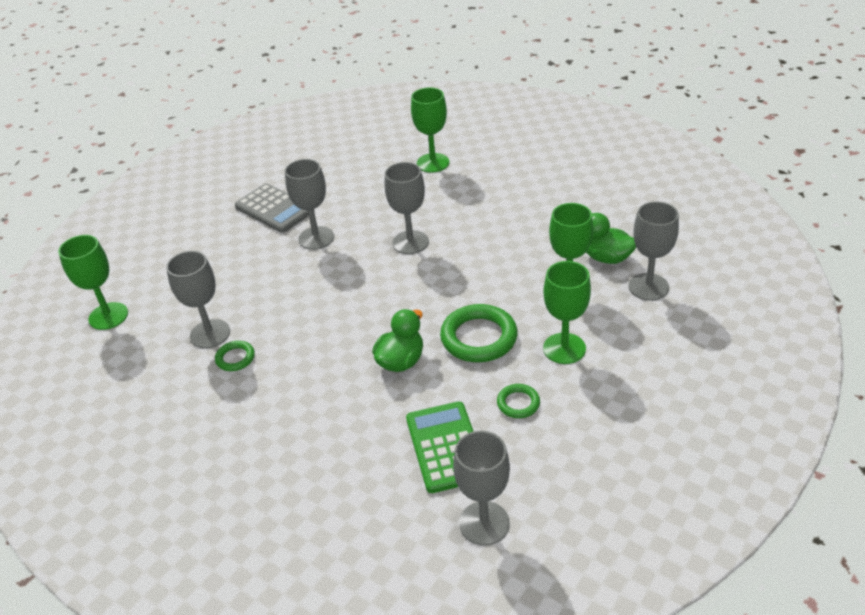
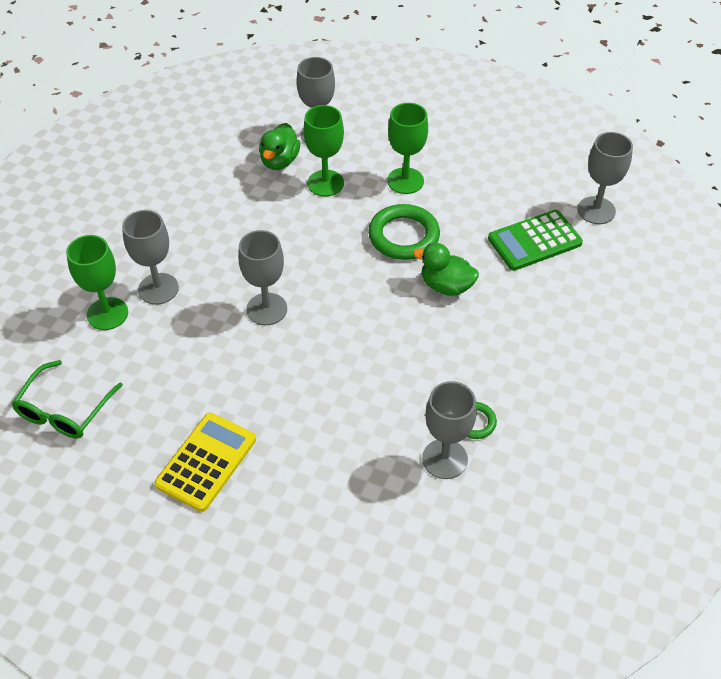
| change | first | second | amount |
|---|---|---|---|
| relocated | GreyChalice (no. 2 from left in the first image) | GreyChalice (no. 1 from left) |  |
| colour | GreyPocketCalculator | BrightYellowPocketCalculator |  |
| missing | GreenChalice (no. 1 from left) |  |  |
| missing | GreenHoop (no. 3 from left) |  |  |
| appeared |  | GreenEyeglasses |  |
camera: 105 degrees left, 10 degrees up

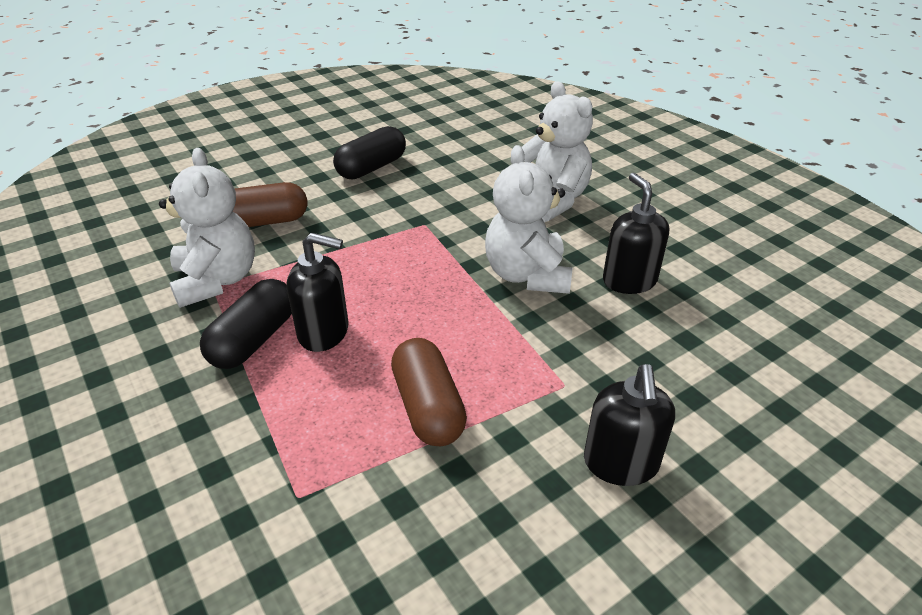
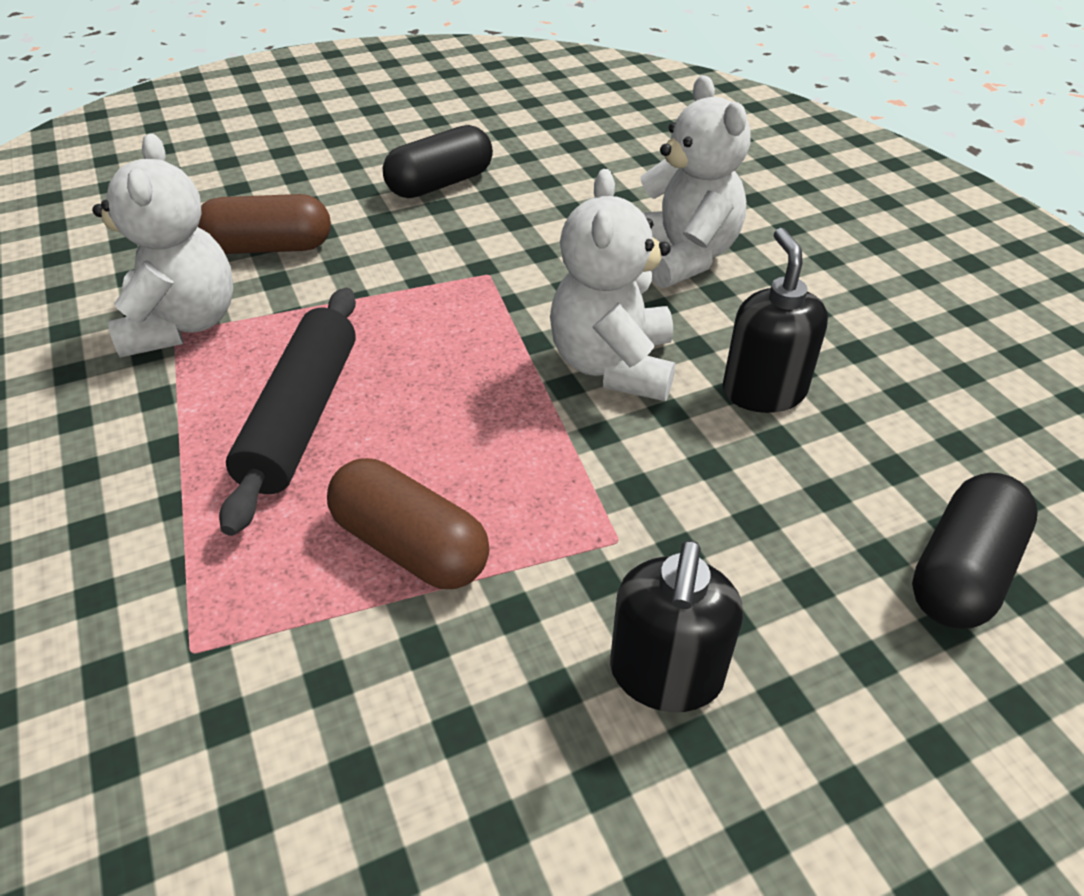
| change | first | second | amount |
|---|---|---|---|
| exchanged | EbonySoapPump (no. 1 from left) | EbonyRollingPin |  |
| relocated | EbonyPill (no. 1 from left in the first image) | EbonyPill (no. 2 from left) |  |
| spun | RussetPill (no. 2 from left) |  | 45 degrees counterclockwise |
camera: 10 degrees right, 5 degrees up

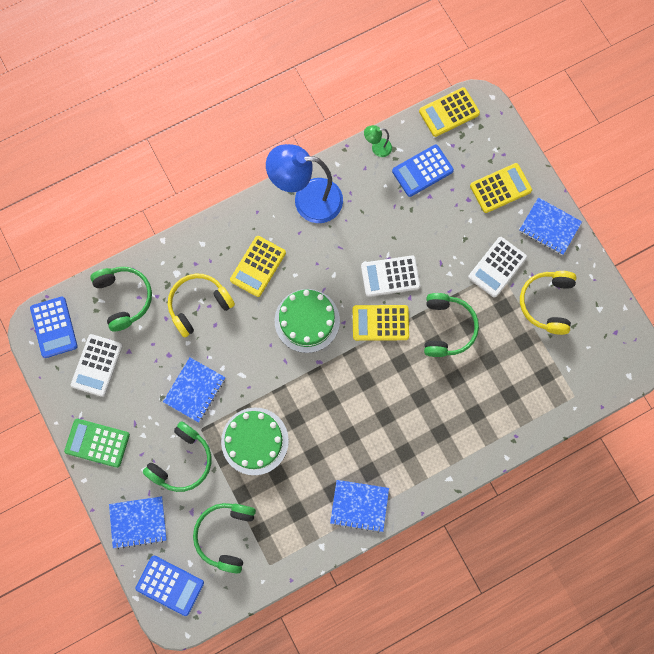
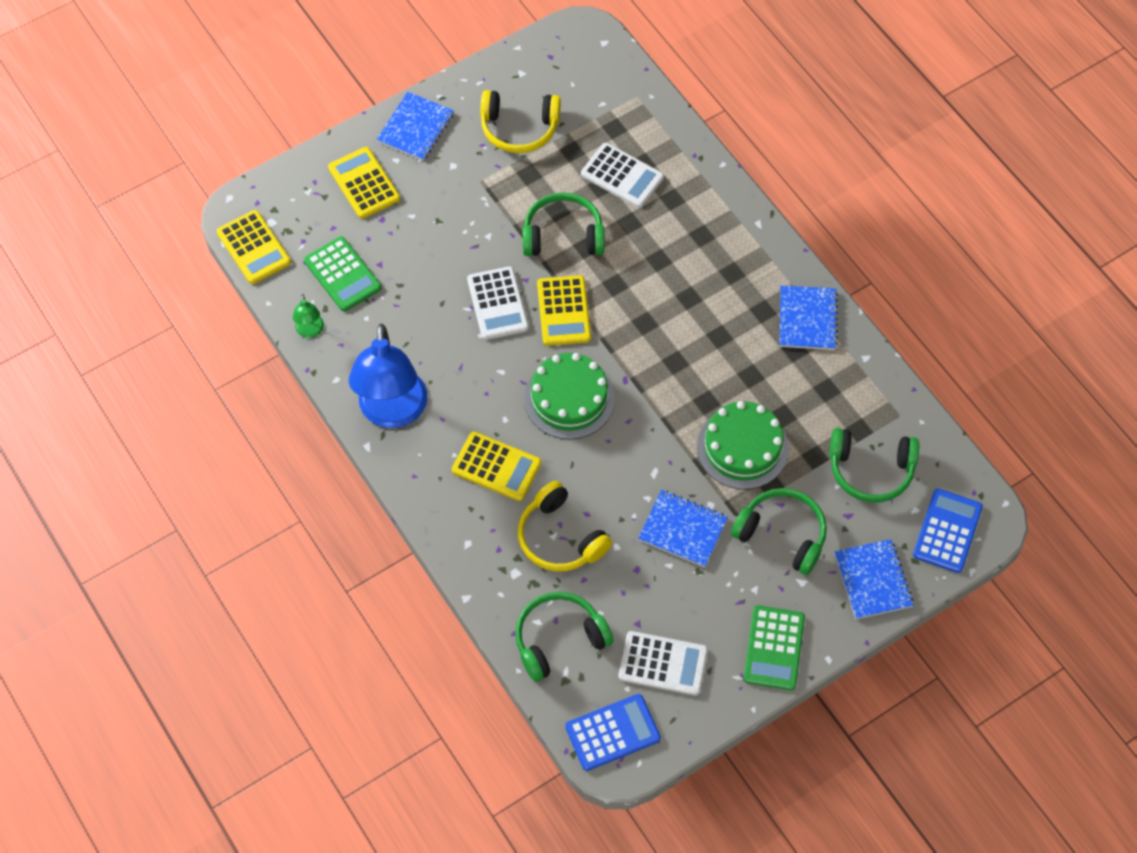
| change | first | second | amount |
|---|---|---|---|
| colour | RoyalBluePocketCalculator (no. 3 from left) | GreenPocketCalculator (no. 1 from left) |  |
| relocated | WhitePocketCalculator (no. 3 from left in the first image) | WhitePocketCalculator (no. 2 from left) |  |
camera: 95 degrees left, 15 degrees down

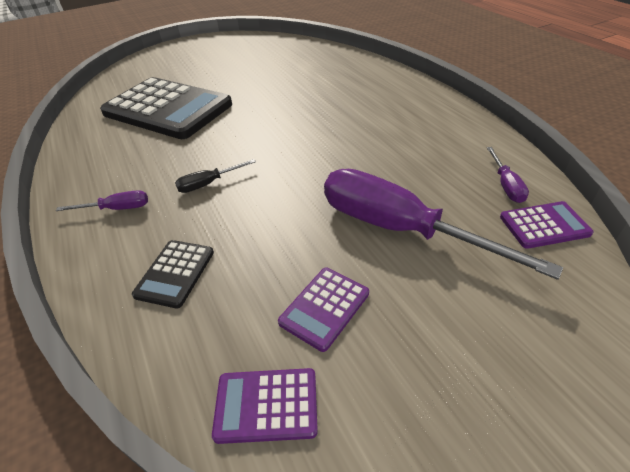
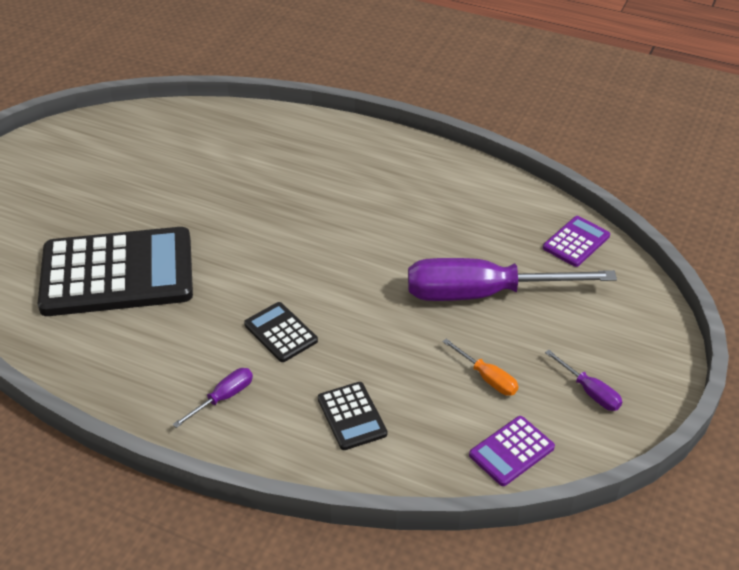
| change | first | second | amount |
|---|---|---|---|
| relocated | PurpleFlatScrewdriver (no. 3 from left) |  |  |
| exchanged | EbonyFlatScrewdriver | EbonyPocketCalculator (no. 2 from left) |  |
| exchanged | PurplePocketCalculator (no. 2 from left) | OrangeColouredFlatScrewdriver |  |
camera: 40 degrees left, 0 degrees up

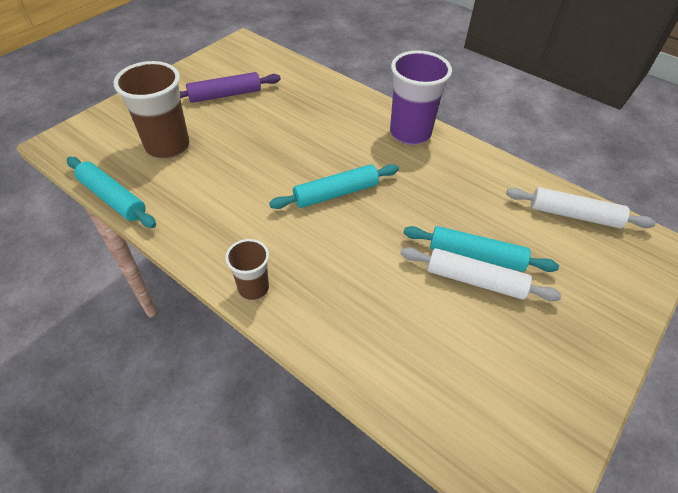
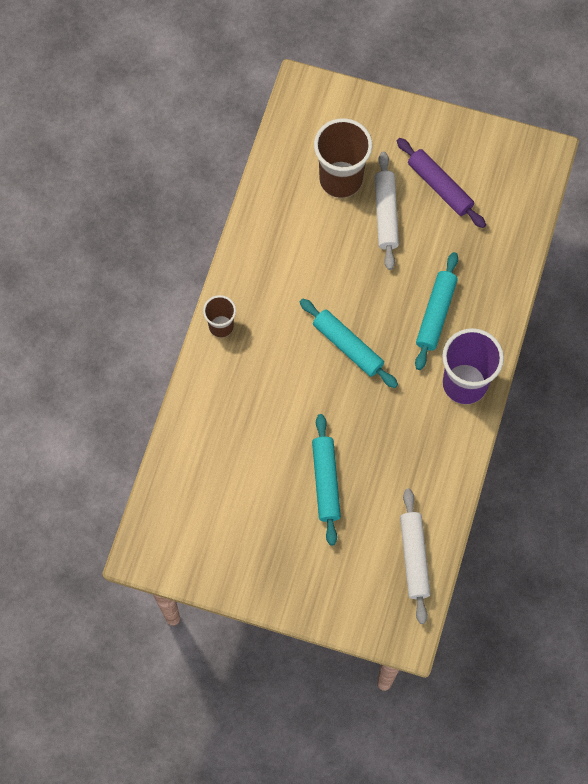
| change | first | second | amount |
|---|---|---|---|
| relocated | AquaRollingPin (no. 1 from left in the first image) | AquaRollingPin (no. 3 from left) |  |
| relocated | WhiteRollingPin (no. 1 from left) |  |  |
camera: 70 degrees right, 20 degrees up

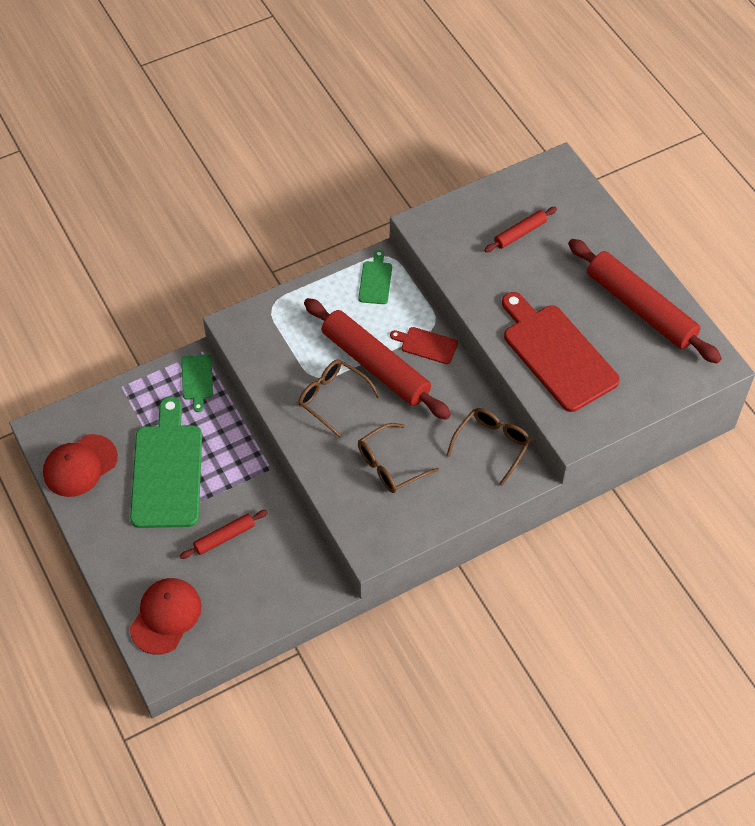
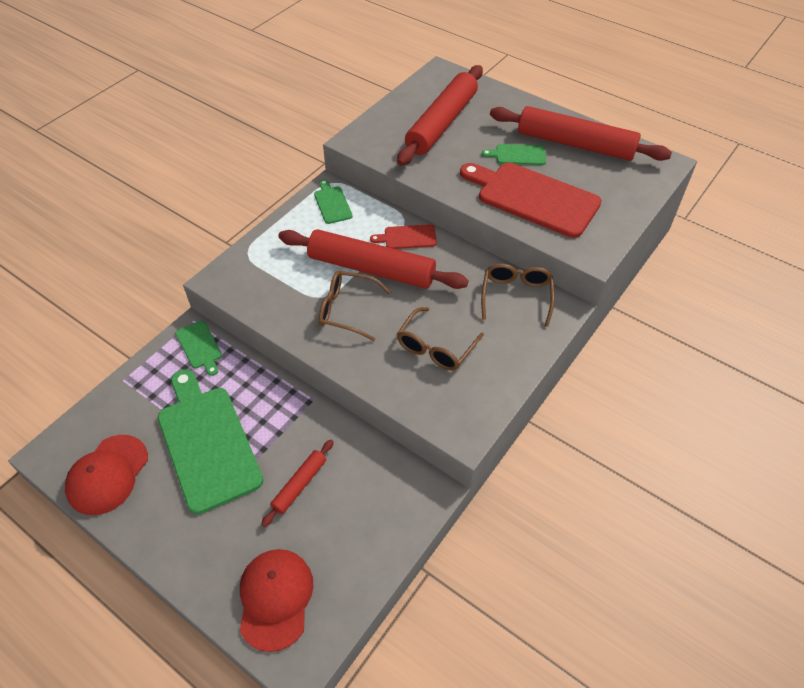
| change | first | second | amount |
|---|---|---|---|
| size | RedRollingPin (no. 3 from left) |  | x2.10 |
| appeared |  | GreenCuttingBoard (no. 4 from left) |  |
camera: 25 degrees left, 5 degrees down

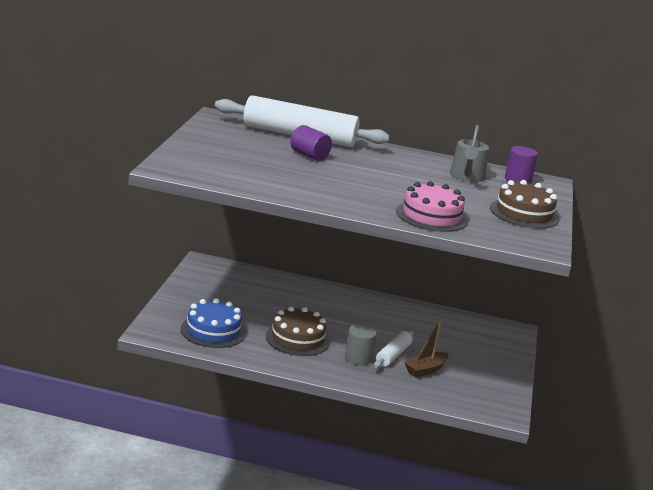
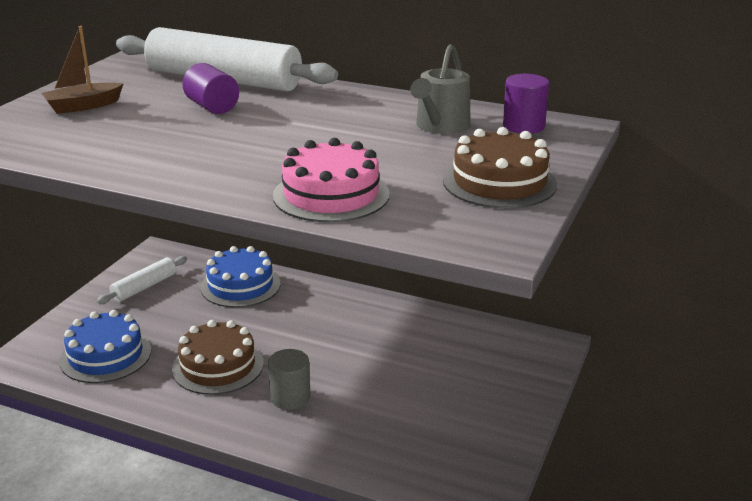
| change | first | second | amount |
|---|---|---|---|
| relocated | RussetSailboat |  |  |
| relocated | WhiteRollingPin (no. 2 from left in the first image) | WhiteRollingPin (no. 1 from left) |  |
| appeared |  | RoyalBlueGateau (no. 2 from left) |  |
camera: 15 degrees right, 5 degrees up

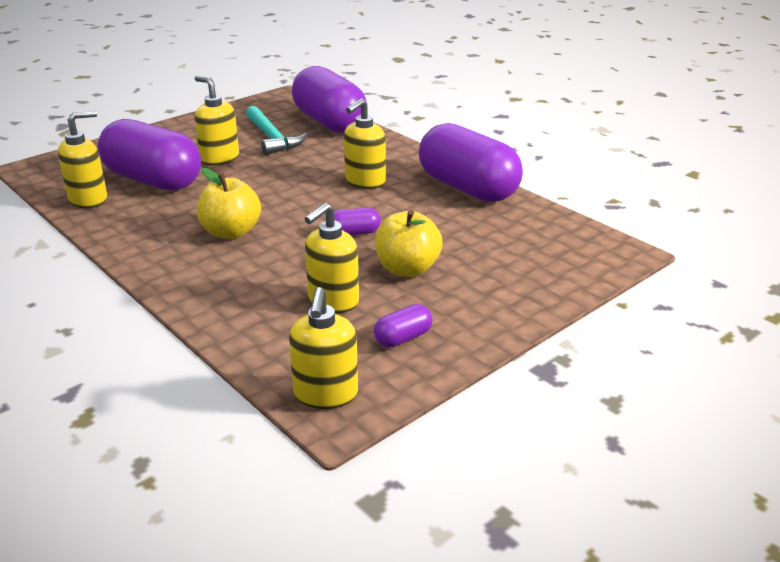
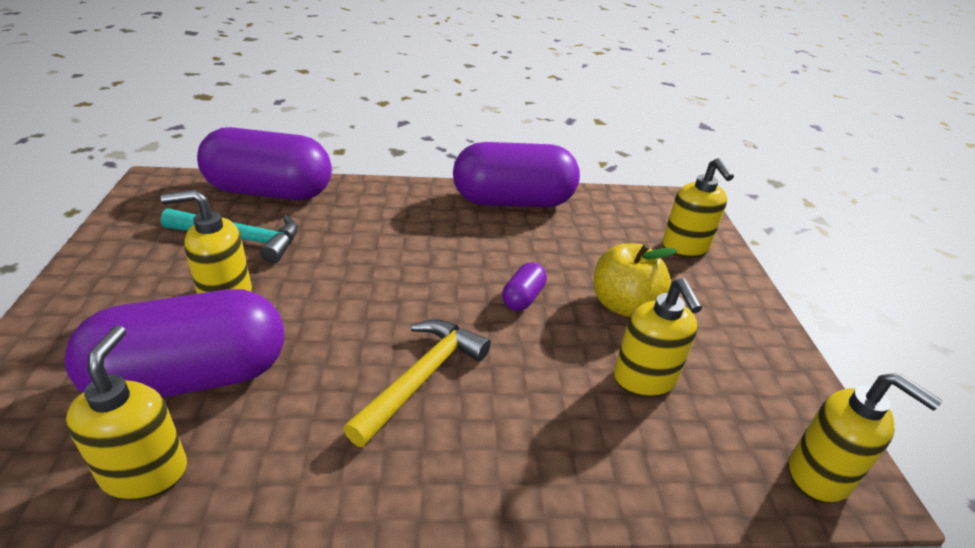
| change | first | second | amount |
|---|---|---|---|
| relocated | BrightYellowSoapPump (no. 5 from left in the first image) | BrightYellowSoapPump (no. 4 from left) |  |
| exchanged | BrightYellowToyApple (no. 1 from left) | BrightYellowCarpenter'sHammer |  |
| missing | PurplePill (no. 4 from left) |  |  |
camera: 55 degrees left, 5 degrees up

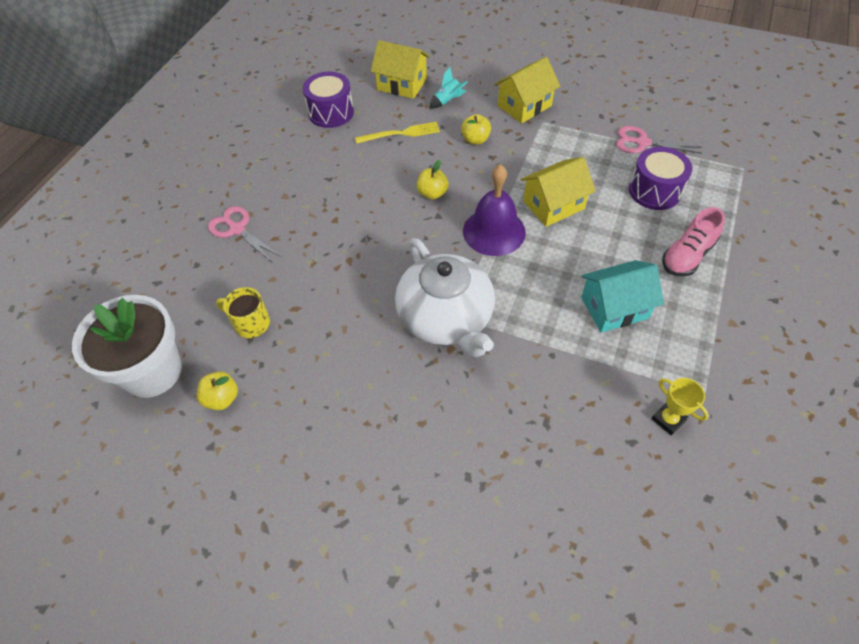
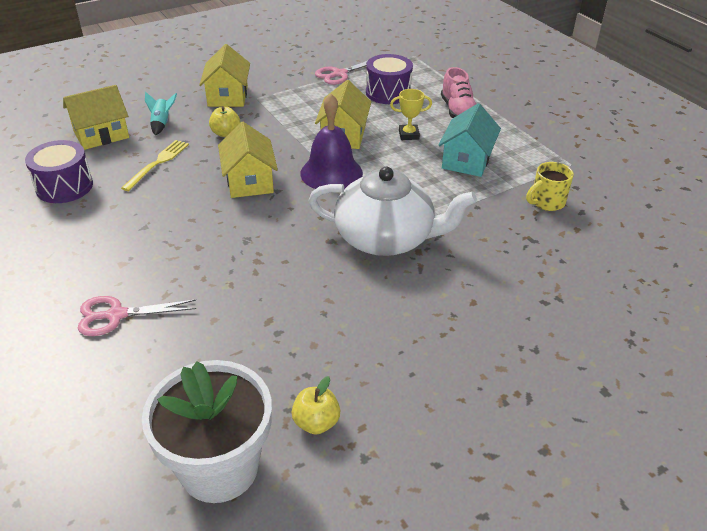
| change | first | second | amount |
|---|---|---|---|
| exchanged | BrightYellowToyApple (no. 2 from left) | BrightYellowToyHouse (no. 3 from left) |  |
| relocated | BrightYellowCoffeeMug |  |  |
| relocated | BrightYellowTrophy |  |  |
camera: 55 degrees left, 15 degrees down

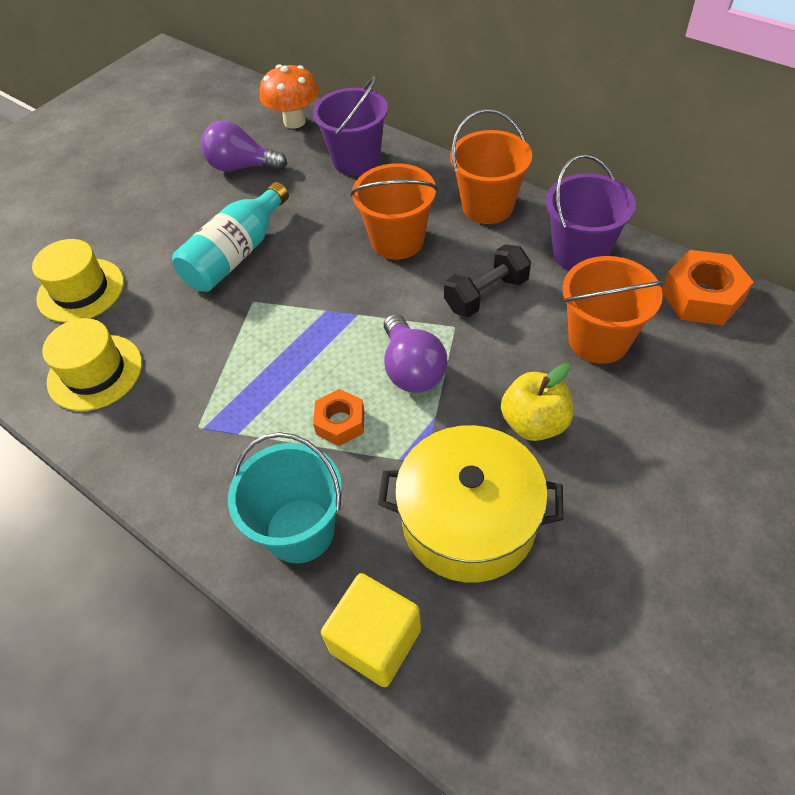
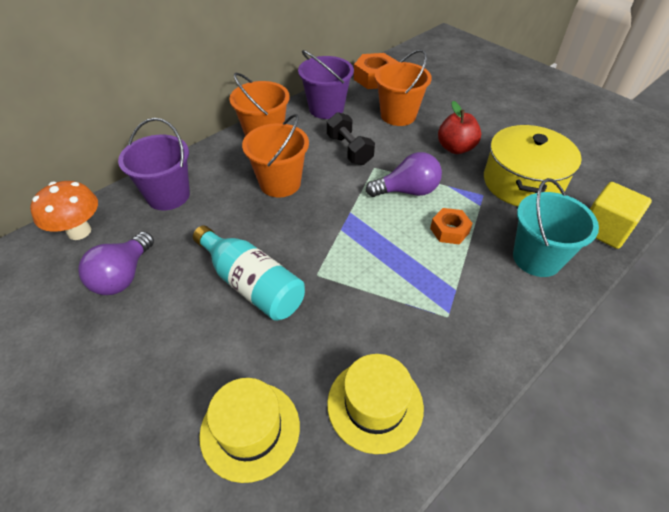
| change | first | second | amount |
|---|---|---|---|
| colour | BrightYellowToyApple | RedToyApple |  |
camera: 85 degrees left, 5 degrees down

